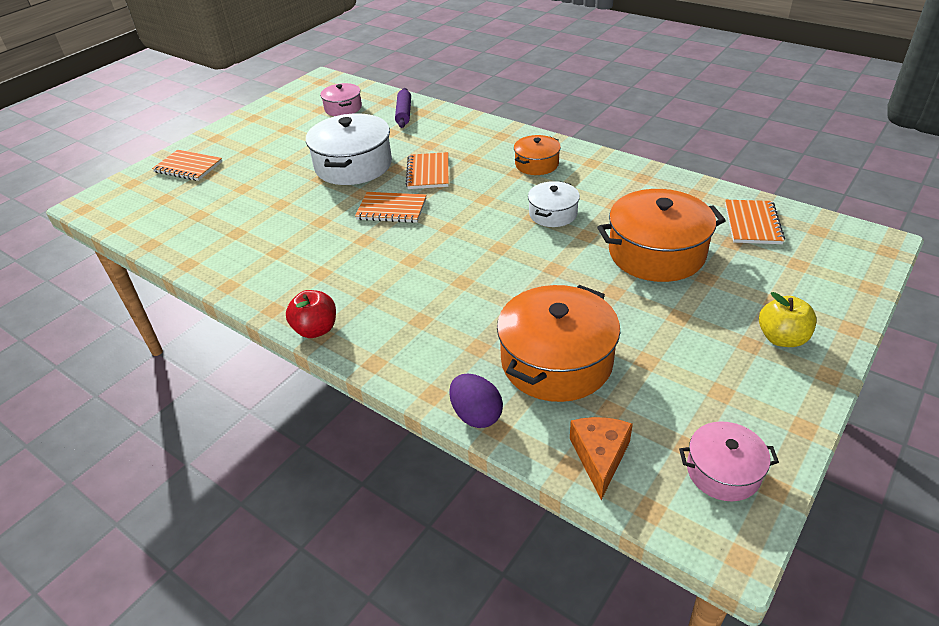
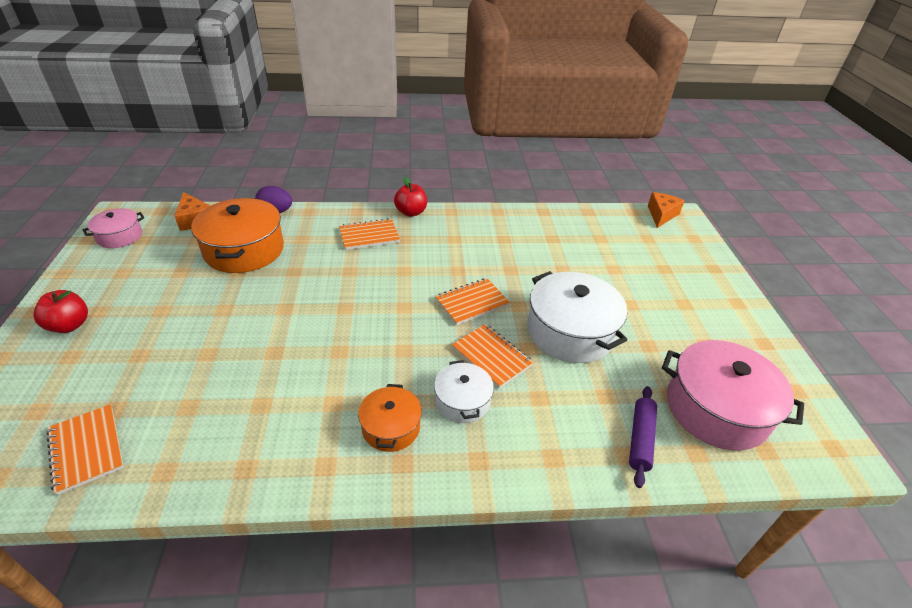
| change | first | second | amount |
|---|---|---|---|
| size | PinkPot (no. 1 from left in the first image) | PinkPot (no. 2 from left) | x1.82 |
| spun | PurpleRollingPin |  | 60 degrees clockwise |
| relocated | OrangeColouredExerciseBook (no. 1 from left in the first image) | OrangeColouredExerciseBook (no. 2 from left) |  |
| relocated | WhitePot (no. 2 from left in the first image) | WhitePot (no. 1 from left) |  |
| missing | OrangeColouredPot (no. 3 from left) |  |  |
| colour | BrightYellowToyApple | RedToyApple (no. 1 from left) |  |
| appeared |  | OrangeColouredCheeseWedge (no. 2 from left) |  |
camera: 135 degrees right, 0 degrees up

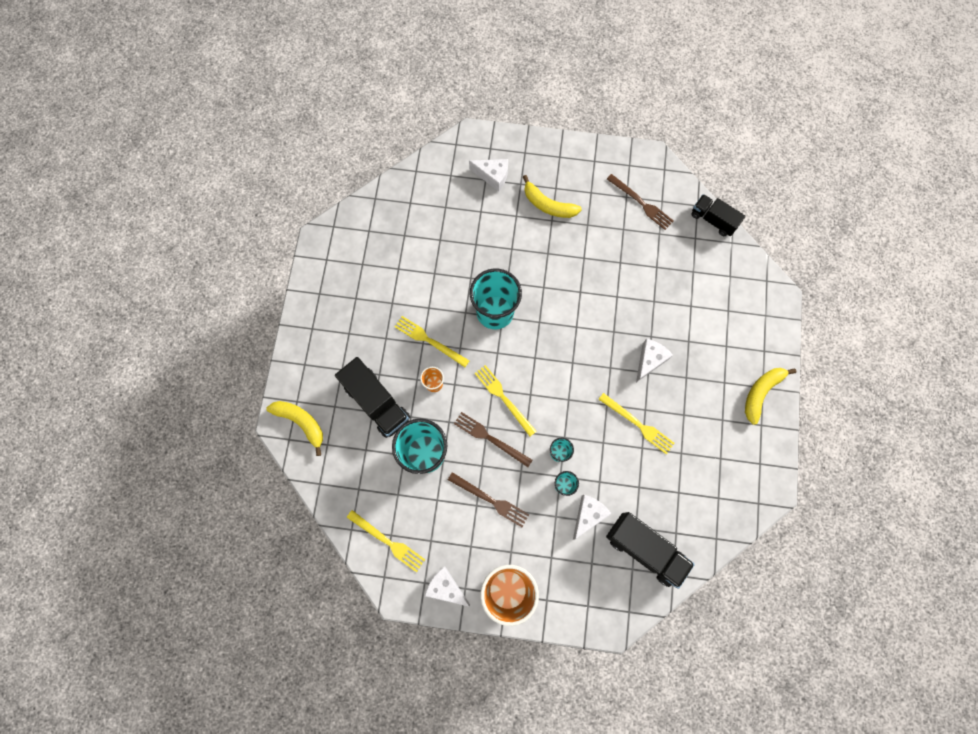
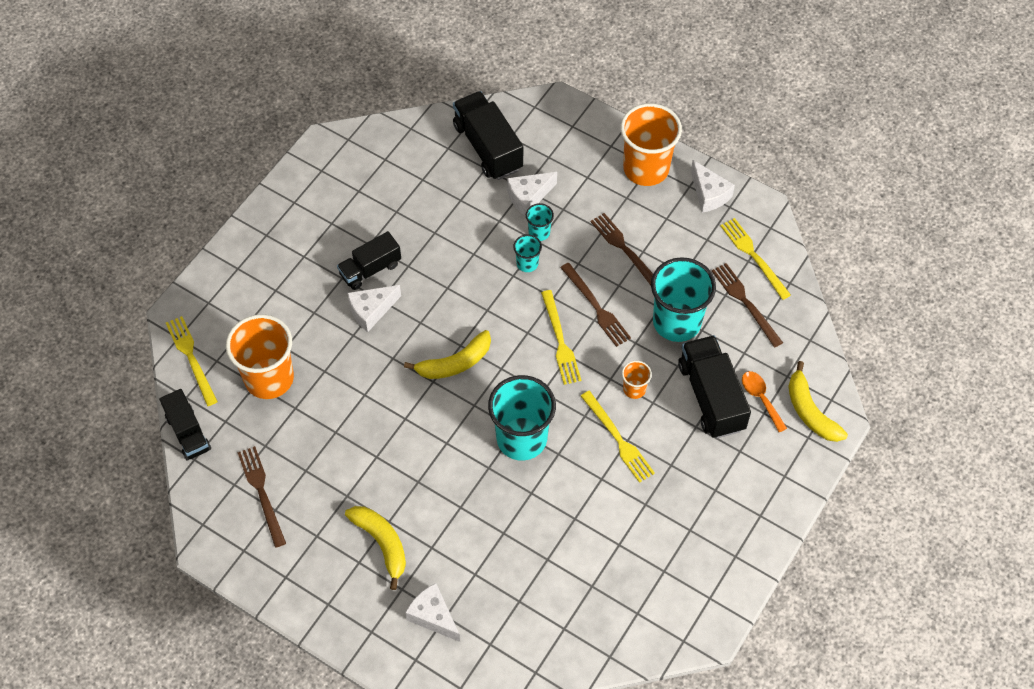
| change | first | second | amount |
|---|---|---|---|
| relocated | BrightYellowBananaFruit (no. 3 from left in the first image) | BrightYellowBananaFruit (no. 2 from left) |  |
| relocated | BrightYellowTableFork (no. 4 from left in the first image) | BrightYellowTableFork (no. 1 from left) |  |
| appeared |  | EbonyTruck (no. 2 from left) |  |
| appeared |  | RussetTableFork (no. 4 from left) |  |
| appeared |  | OrangeColouredCup (no. 1 from left) |  |
| appeared |  | OrangeColouredTeaspoon |  |
camera: 155 degrees left, 15 degrees down

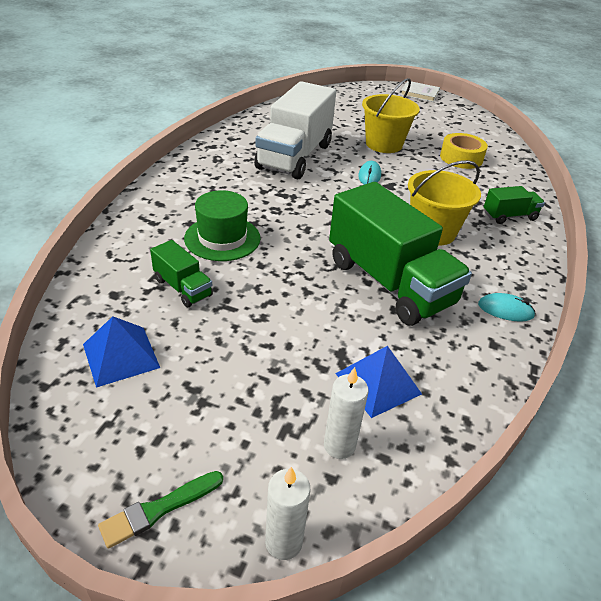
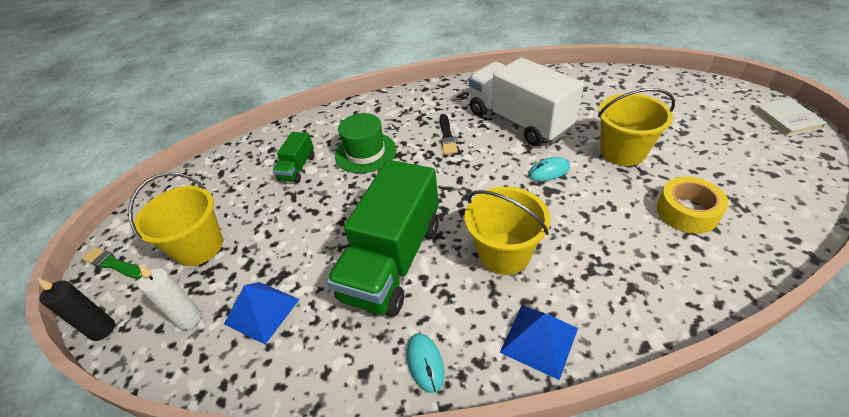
| change | first | second | amount |
|---|---|---|---|
| spun | WhiteTruck |  | 60 degrees clockwise |
| missing | GreenTruck (no. 3 from left) |  |  |
| relocated | RoyalBlueSolidPyramid (no. 1 from left in the first image) | RoyalBlueSolidPyramid (no. 2 from left) |  |
| colour | WhiteCandle (no. 1 from left) | EbonyCandle |  |
| appeared |  | EbonyBrush |  |
| appeared |  | BrightYellowPail (no. 1 from left) |  |
camera: 65 degrees right, 5 degrees up

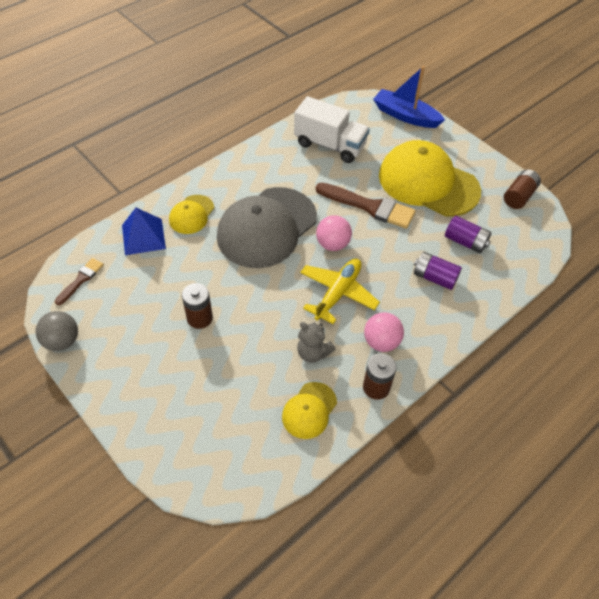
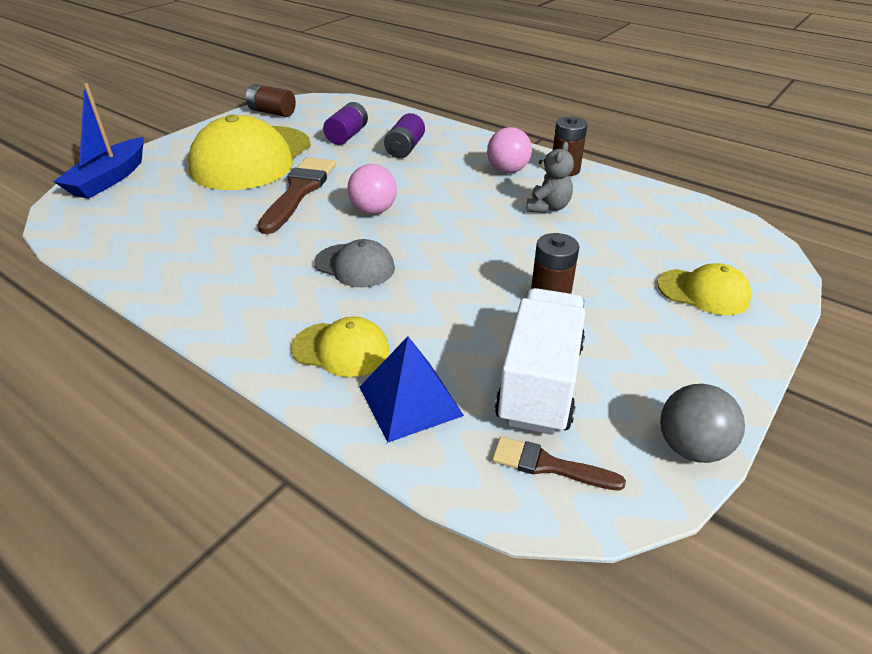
| change | first | second | amount |
|---|---|---|---|
| relocated | WhiteTruck |  |  |
| size | GreyPeakedCap |  | x0.48 |
| missing | BrightYellowToyPlane |  |  |
| relocated | BrightYellowPeakedCap (no. 2 from left in the first image) | BrightYellowPeakedCap (no. 3 from left) |  |
camera: 100 degrees left, 15 degrees down

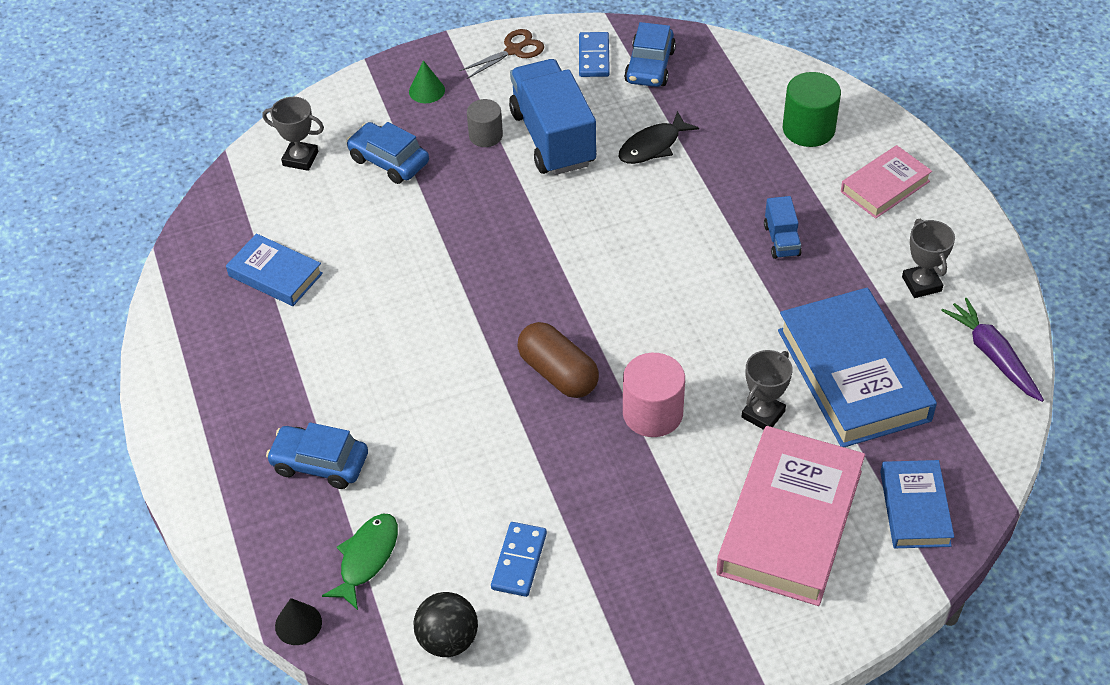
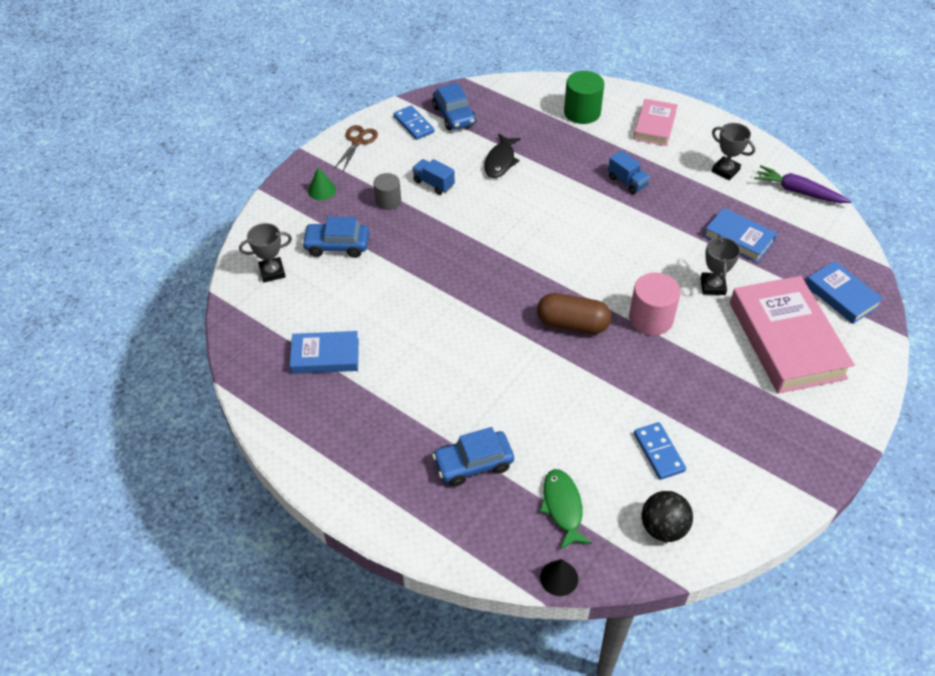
| change | first | second | amount |
|---|---|---|---|
| size | RoyalBlueTruck (no. 1 from left) |  | x0.45 |
| size | RoyalBlueHardback (no. 2 from left) |  | x0.55 |
camera: 35 degrees left, 0 degrees up

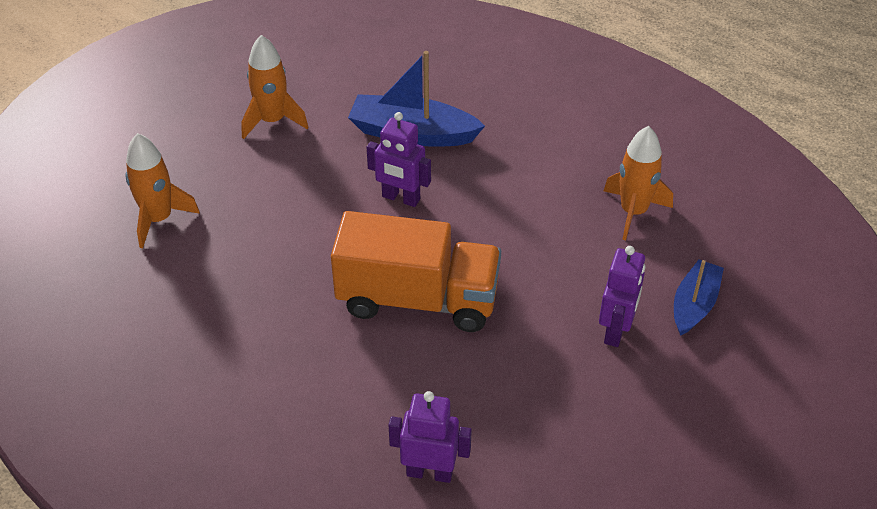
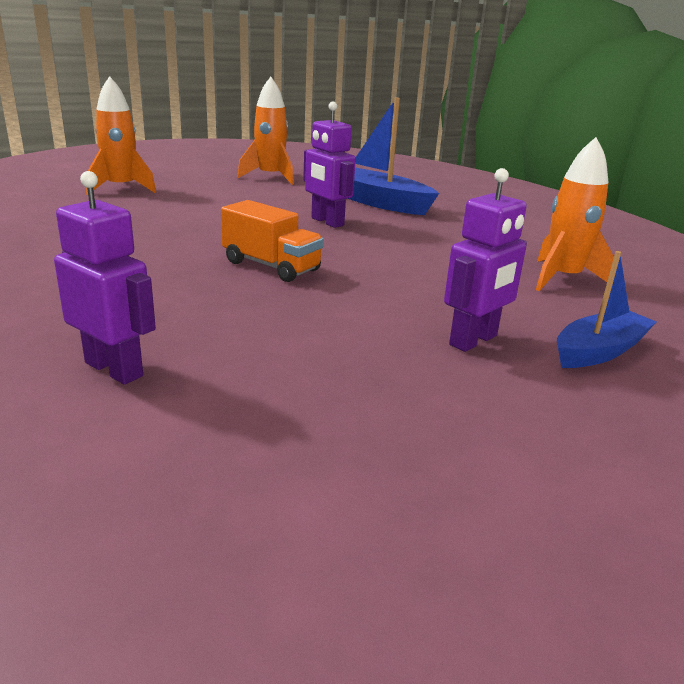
| change | first | second | amount |
|---|---|---|---|
| size | OrangeColouredTruck |  | x0.56 |
camera: 25 degrees right, 20 degrees down

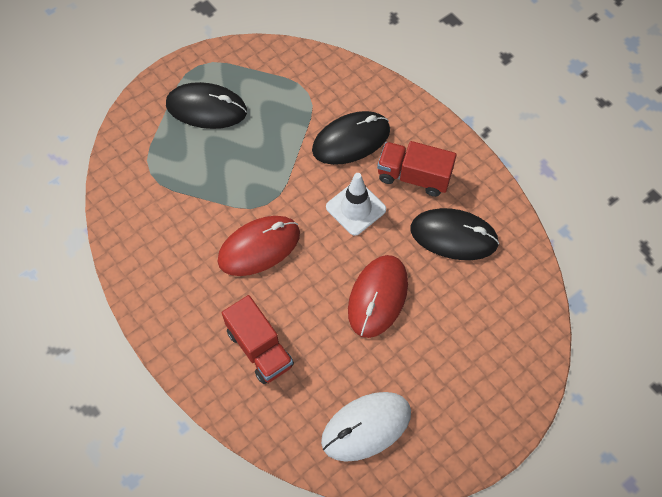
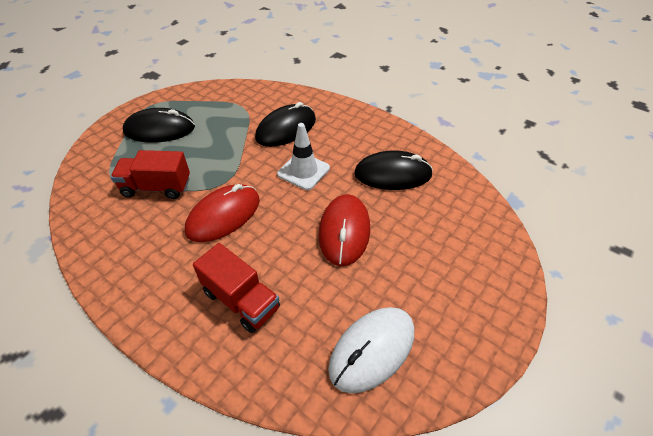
| change | first | second | amount |
|---|---|---|---|
| relocated | RedTruck (no. 2 from left in the first image) | RedTruck (no. 1 from left) |  |
camera: 15 degrees left, 15 degrees down

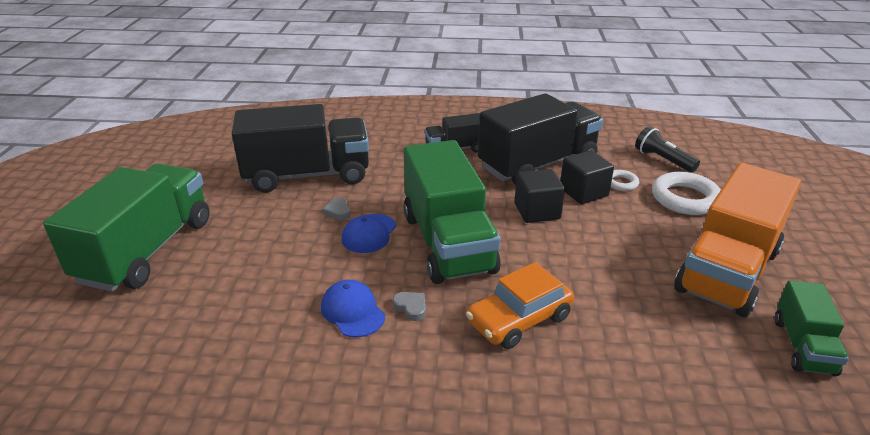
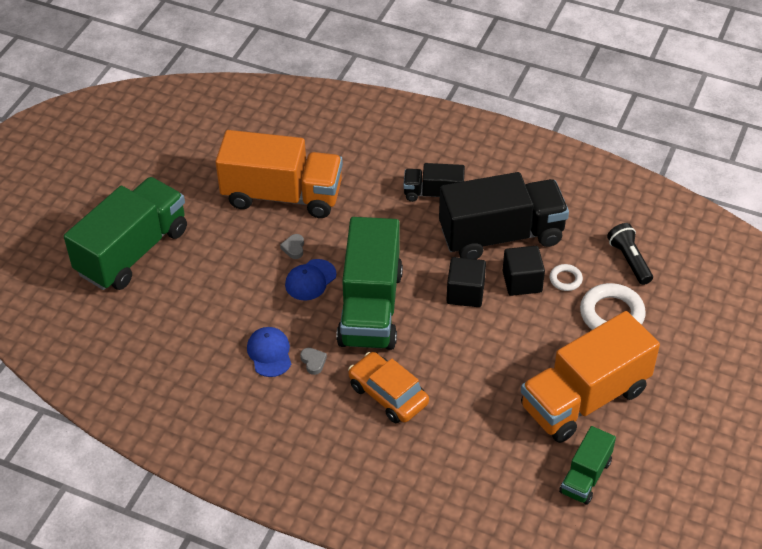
| change | first | second | amount |
|---|---|---|---|
| colour | EbonyTruck (no. 1 from left) | OrangeColouredTruck (no. 1 from left) |  |
| spun | OrangeColouredAutomobile |  | 60 degrees clockwise |
camera: 20 degrees right, 15 degrees up

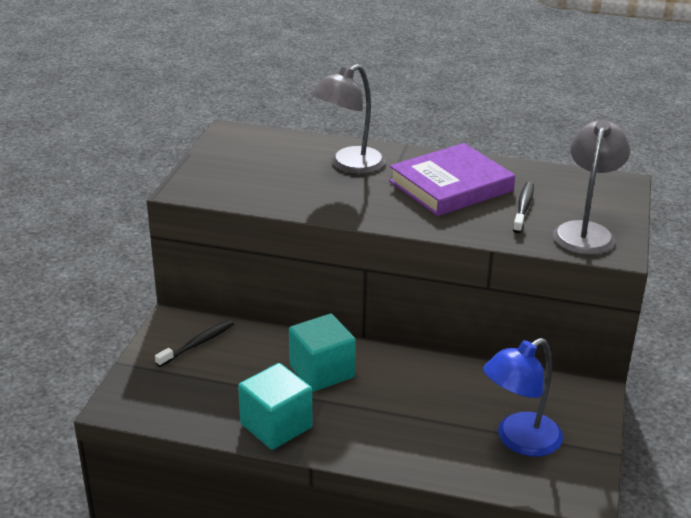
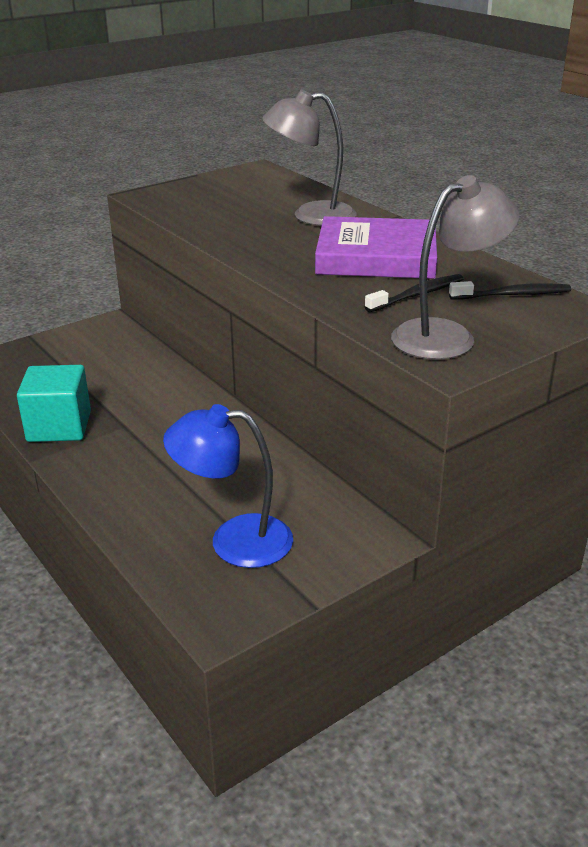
| change | first | second | amount |
|---|---|---|---|
| missing | AquaCube (no. 2 from left) |  |  |
| relocated | EbonyDentalBrush (no. 1 from left in the first image) | EbonyDentalBrush (no. 2 from left) |  |
camera: 40 degrees right, 0 degrees up

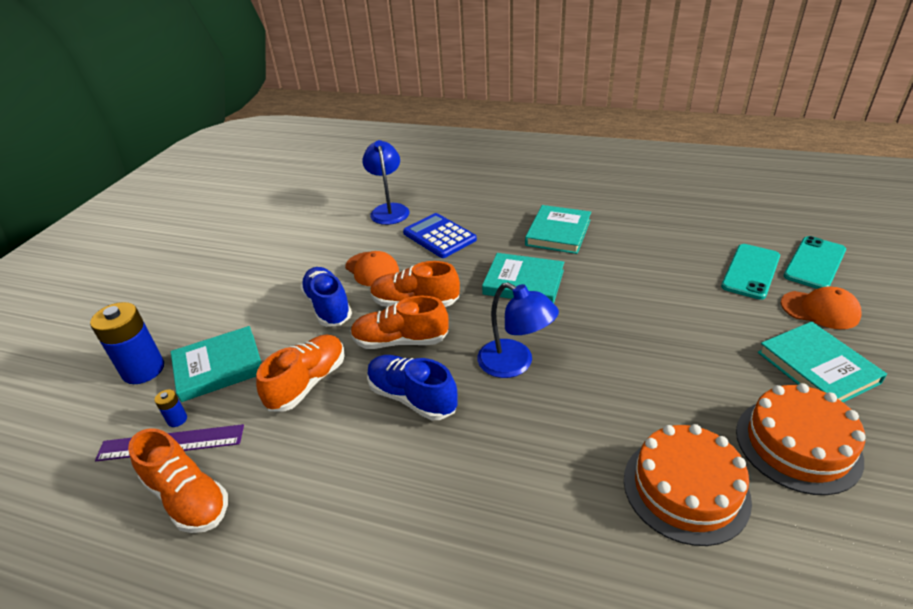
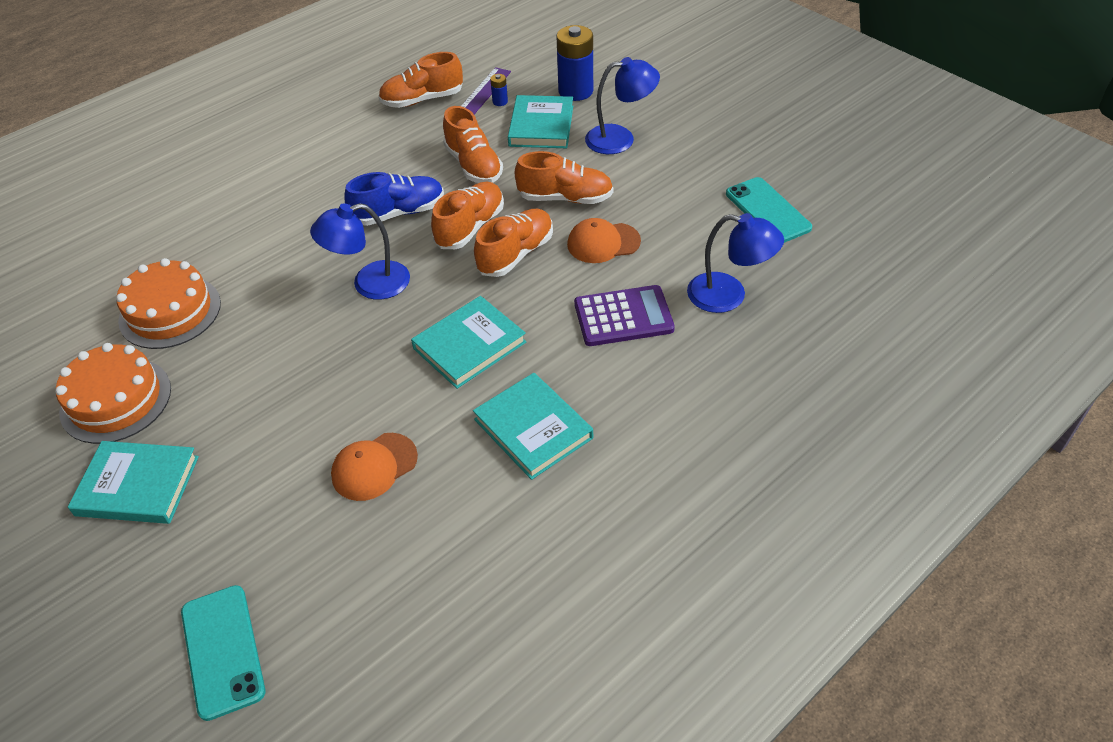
| change | first | second | amount |
|---|---|---|---|
| colour | RoyalBluePocketCalculator | PurplePocketCalculator |  |
| relocated | AquaPhone (no. 1 from left in the first image) | AquaPhone (no. 2 from left) |  |
| colour | RoyalBlueShoe (no. 1 from left) | OrangeColouredShoe (no. 5 from left) |  |
| relocated | OrangeColouredPeakedCap (no. 2 from left in the first image) | OrangeColouredPeakedCap (no. 1 from left) |  |
| appeared |  | RoyalBlueLamp (no. 2 from left) |  |
camera: 120 degrees right, 10 degrees up

